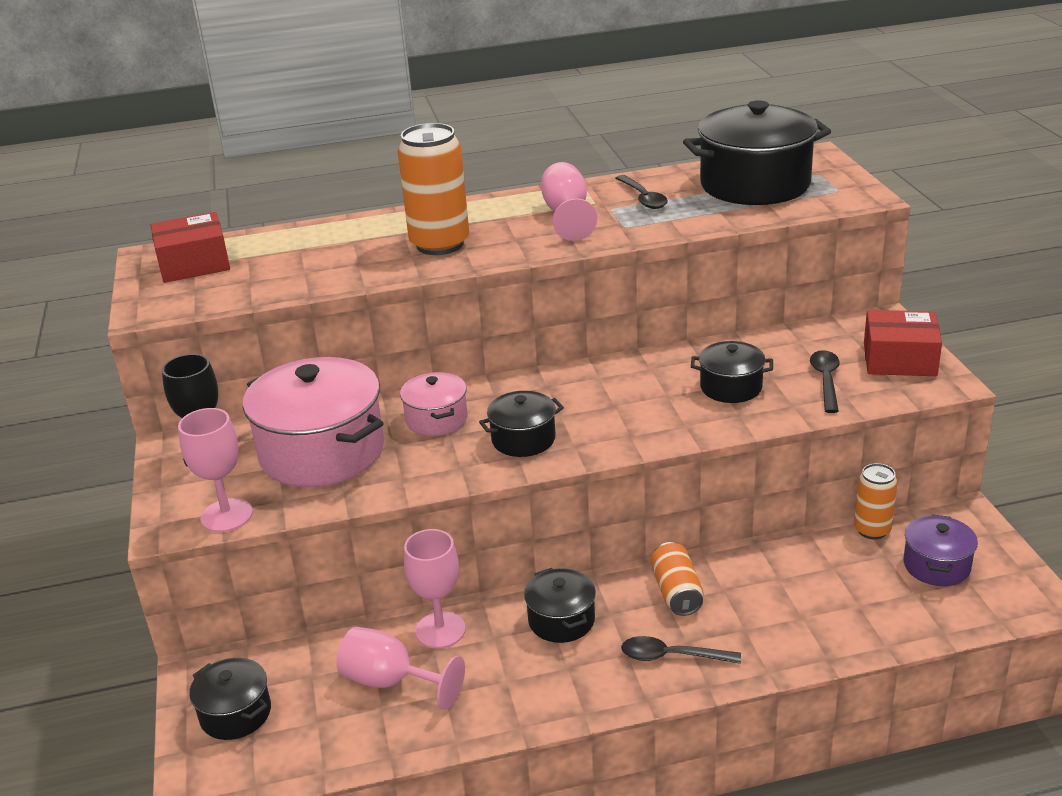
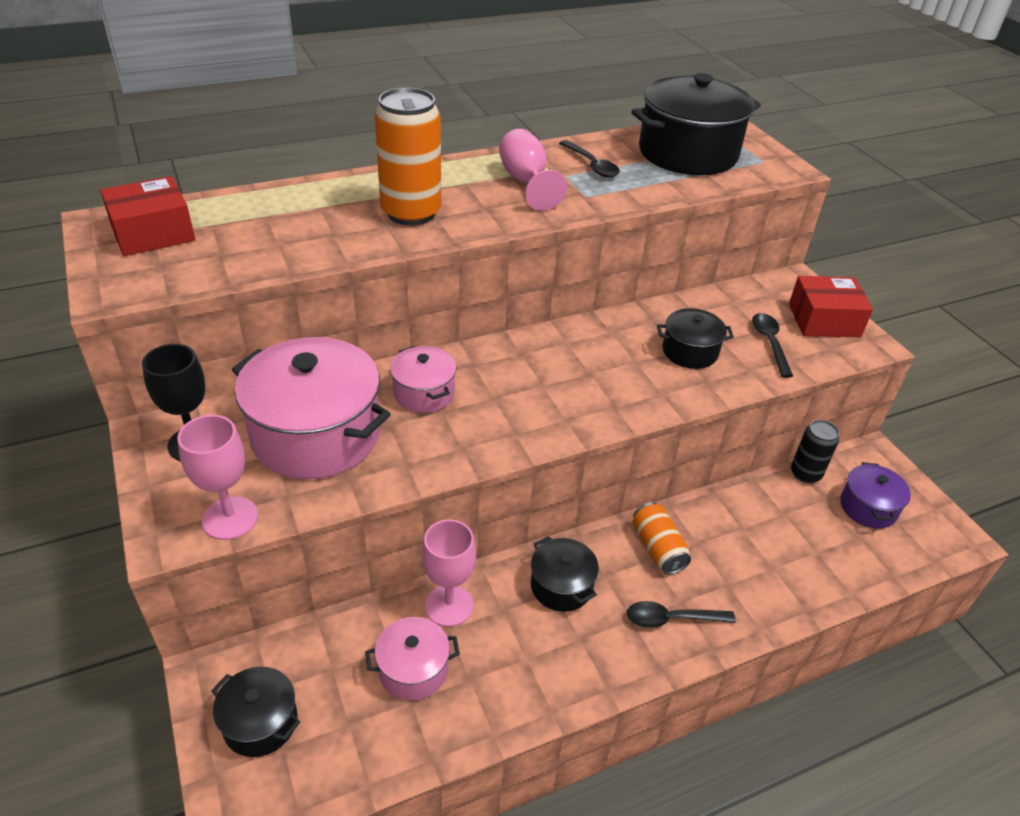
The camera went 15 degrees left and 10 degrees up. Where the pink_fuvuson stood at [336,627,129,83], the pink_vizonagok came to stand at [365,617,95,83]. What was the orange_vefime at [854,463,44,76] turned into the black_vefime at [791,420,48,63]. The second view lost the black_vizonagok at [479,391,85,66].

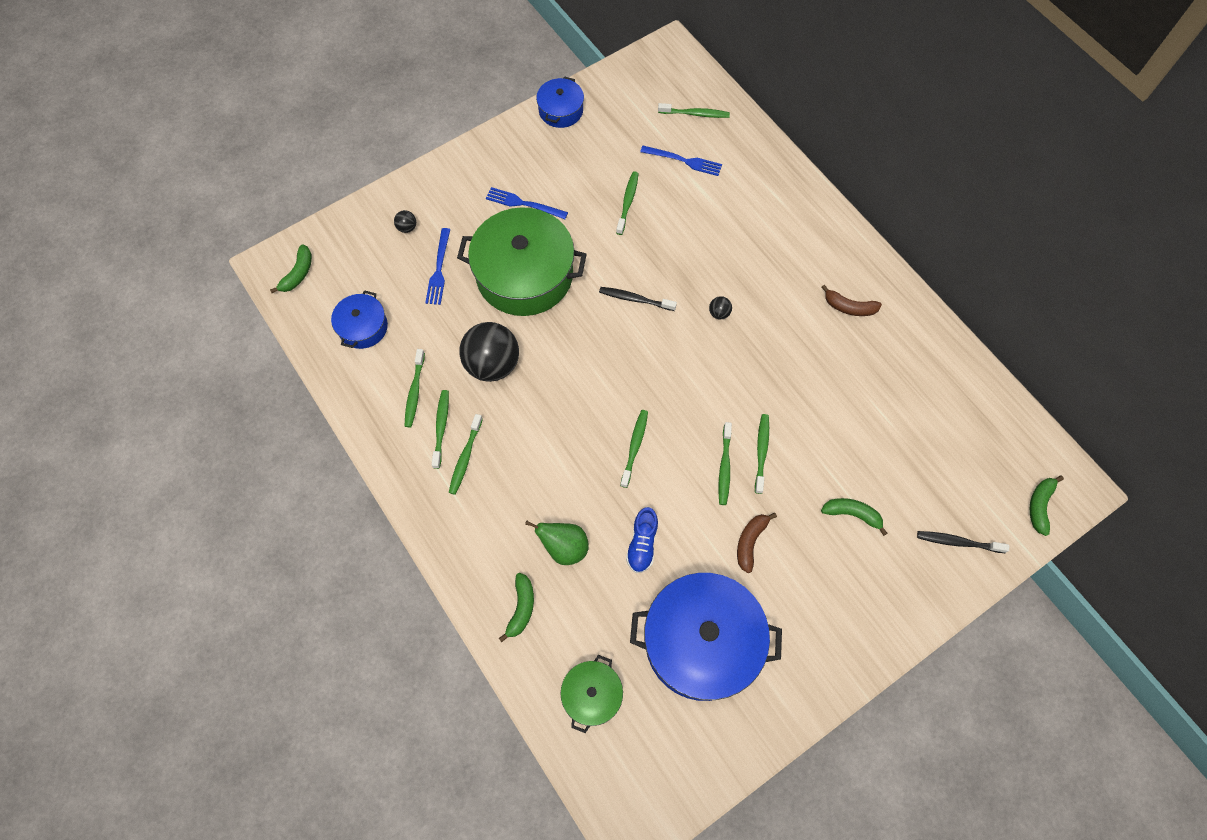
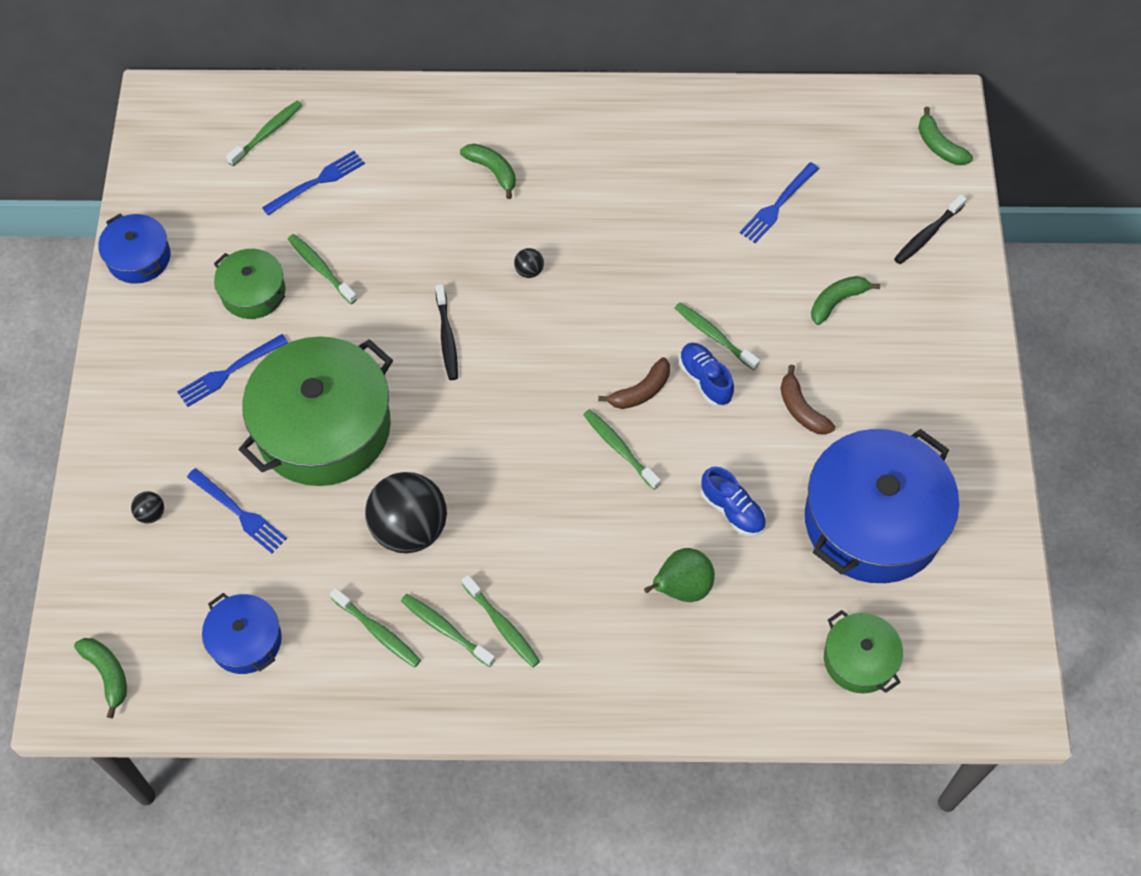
The camera went 55 degrees left and 5 degrees down. The second view gained the green_vizonagok at [214,249,72,70]. The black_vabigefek at [599,287,78,24] ended up facing another way, 60 degrees counterclockwise from before. The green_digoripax ended up elsewhere, having gone from [499,573,35,69] to [460,144,56,55]. The brown_digoripax ended up elsewhere, having gone from [822,285,60,31] to [598,357,72,52]. Where the green_vabigefek stood at [718,422,14,83], the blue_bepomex came to stand at [679,343,55,63]. The second view gained the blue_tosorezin at [740,162,79,81].

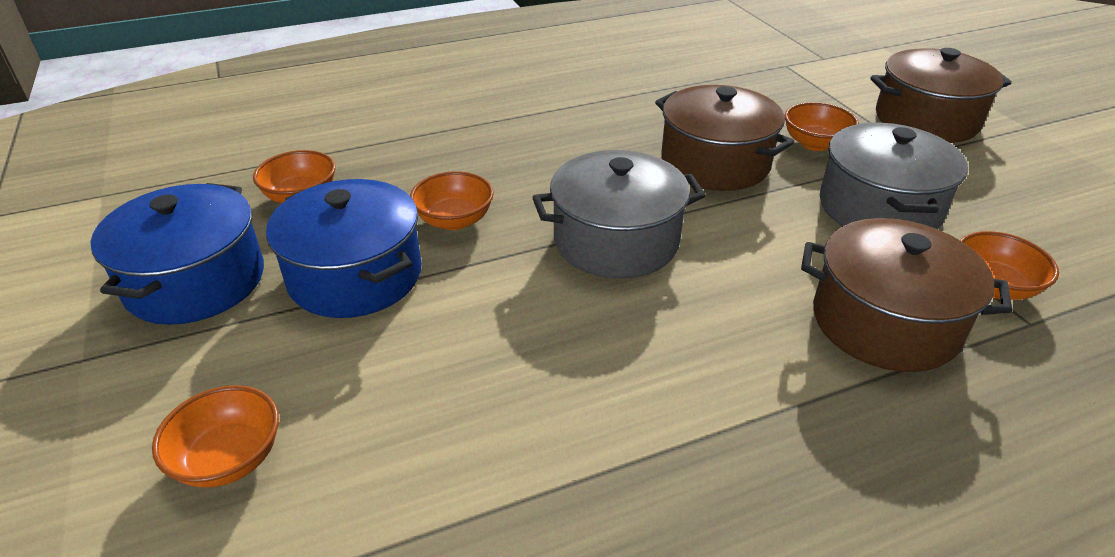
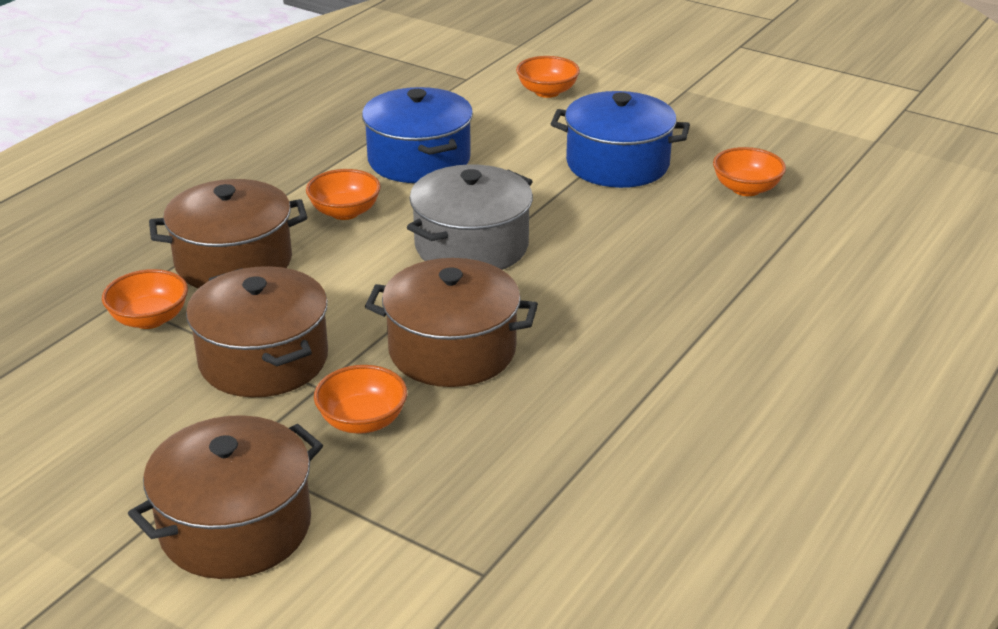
The camera went 145 degrees right and 5 degrees down. What was the grey_vizonagok at [820,123,148,106] turned into the brown_vizonagok at [186,266,142,131]. The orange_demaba ended up elsewhere, having gone from [410,171,84,59] to [306,169,75,51]. The blue_vizonagok ended up elsewhere, having gone from [91,183,173,142] to [362,87,111,96].

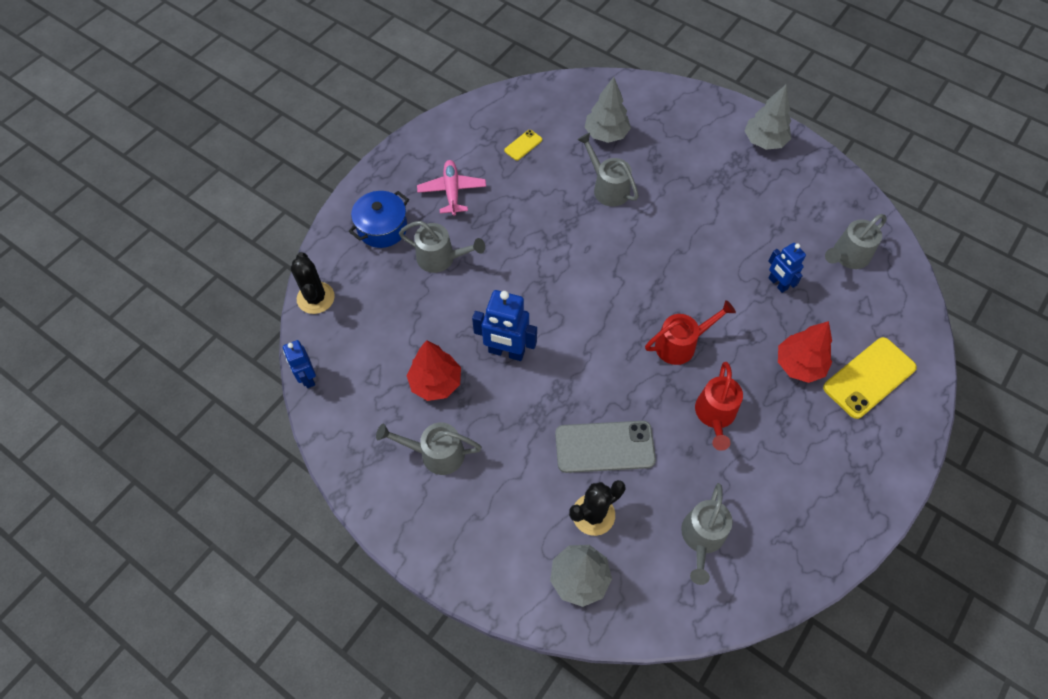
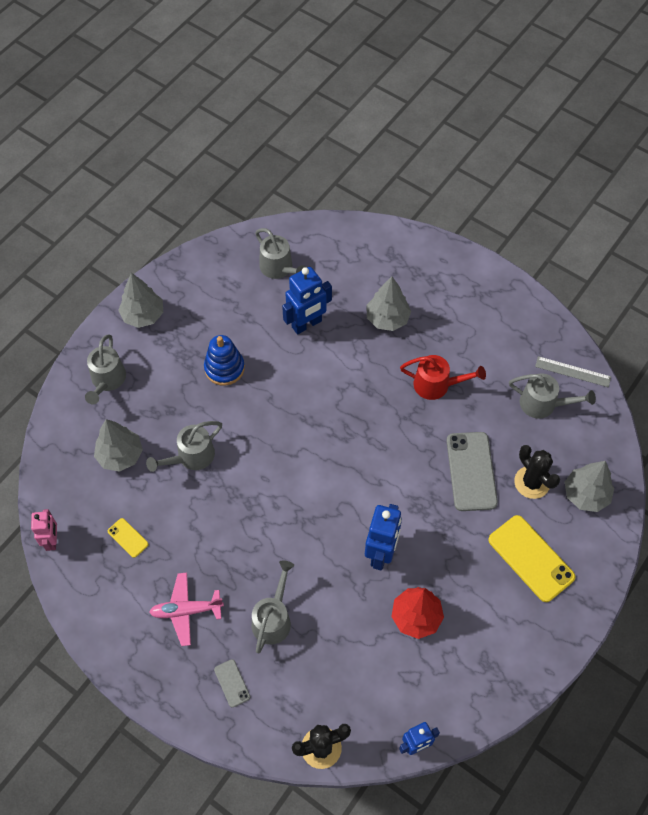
The camera went 90 degrees left and 0 degrees up. The second view gained the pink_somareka at [31,509,26,42]. The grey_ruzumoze ended up elsewhere, having gone from [376,422,106,53] to [85,334,41,71]. The second view gained the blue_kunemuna at [204,335,41,51]. Where the blue_vizonagok stood at [349,191,60,57], the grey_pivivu came to stand at [214,659,36,49]. The size of the blue_somareka at [768,243,38,50] changed by a factor of 1.58. What was the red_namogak at [778,321,54,62] turned into the grey_namogak at [366,276,45,55]. The yellow_pivivu ended up elsewhere, having gone from [823,337,94,82] to [488,515,87,87]. The second view gained the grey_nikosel at [535,356,76,31]. The second view lost the red_ruzumoze at [645,300,91,65].

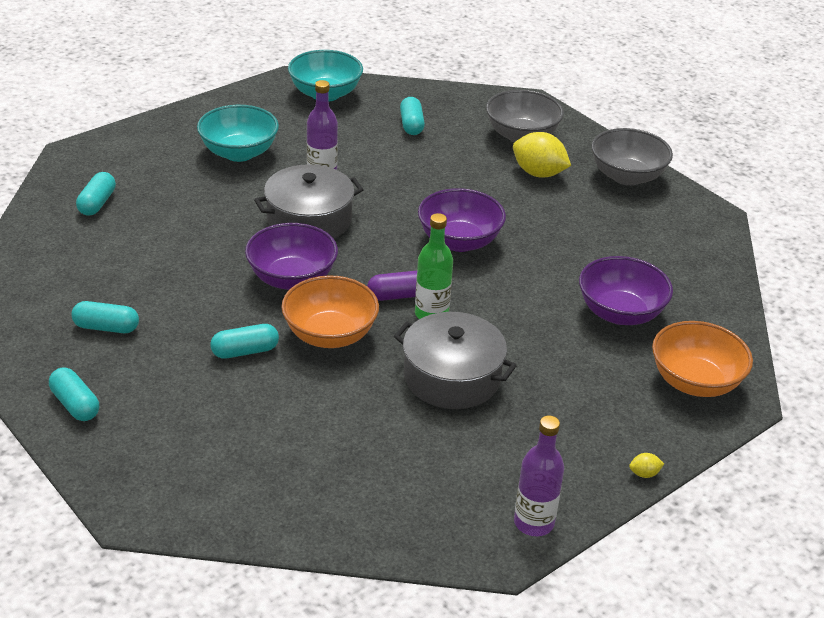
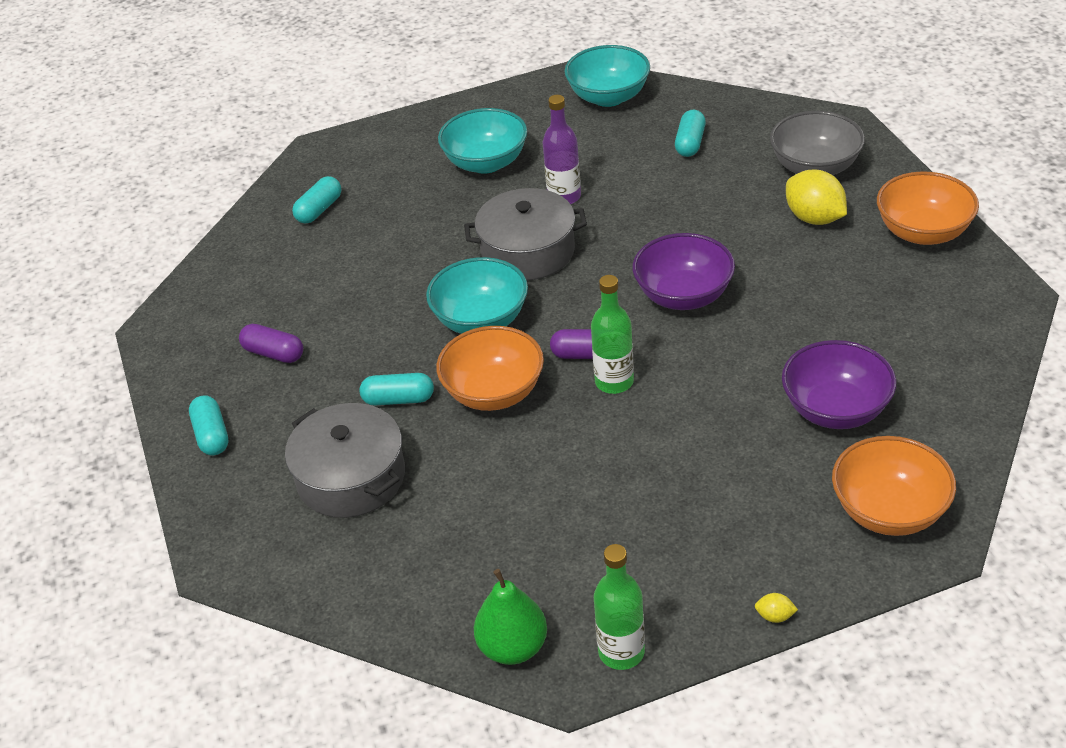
The camera went 25 degrees right and 5 degrees up. What was the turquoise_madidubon at [71,301,68,32] turned into the purple_madidubon at [239,324,64,39]. The grey_vizonagok ended up elsewhere, having gone from [394,312,123,97] to [285,403,120,115]. What was the purple_demaba at [245,223,93,67] turned into the turquoise_demaba at [426,257,102,77]. The second view gained the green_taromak at [474,569,73,96]. What was the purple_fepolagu at [514,415,50,121] turned into the green_fepolagu at [594,544,51,126]. What was the grey_demaba at [591,128,82,58] turned into the orange_demaba at [877,171,102,74].

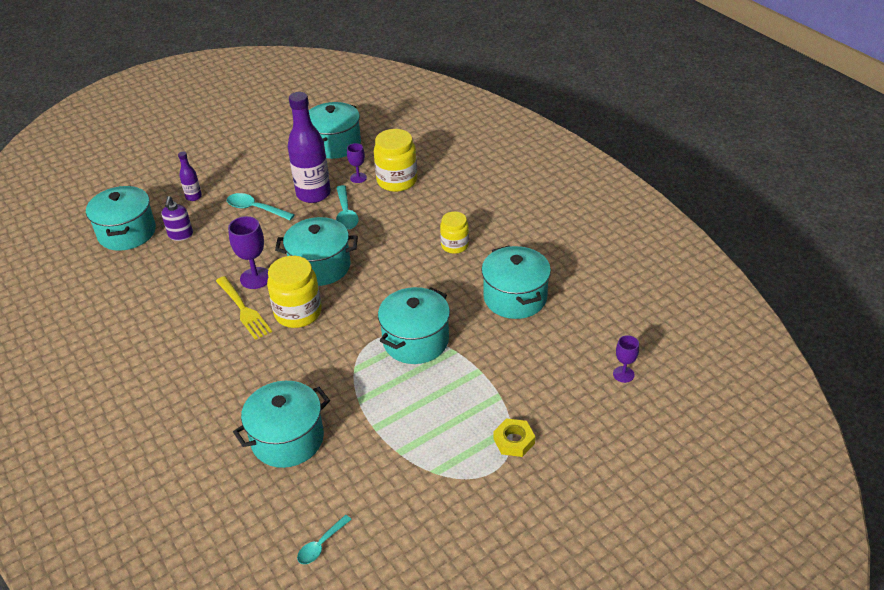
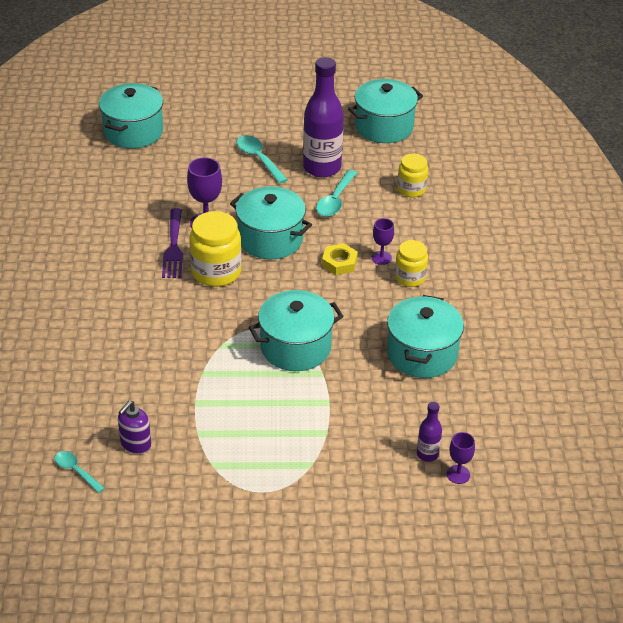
The camera went 30 degrees right and 0 degrees up. The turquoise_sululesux at [297,515,55,49] ended up facing another way, 60 degrees clockwise from before. The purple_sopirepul ended up elsewhere, having gone from [161,196,32,45] to [118,401,33,53]. What was the yellow_tosorezin at [216,276,56,64] turned into the purple_tosorezin at [162,208,21,70]. The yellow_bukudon ended up elsewhere, having gone from [493,418,42,39] to [322,243,36,32]. The purple_fuvuson ended up elsewhere, having gone from [347,143,20,40] to [372,218,22,47]. The size of the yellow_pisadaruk at [374,129,43,63] changed by a factor of 0.63. The purple_fepolagu ended up elsewhere, having gone from [178,152,24,49] to [417,402,25,60]. The second view lost the turquoise_vizonagok at [233,381,97,87].

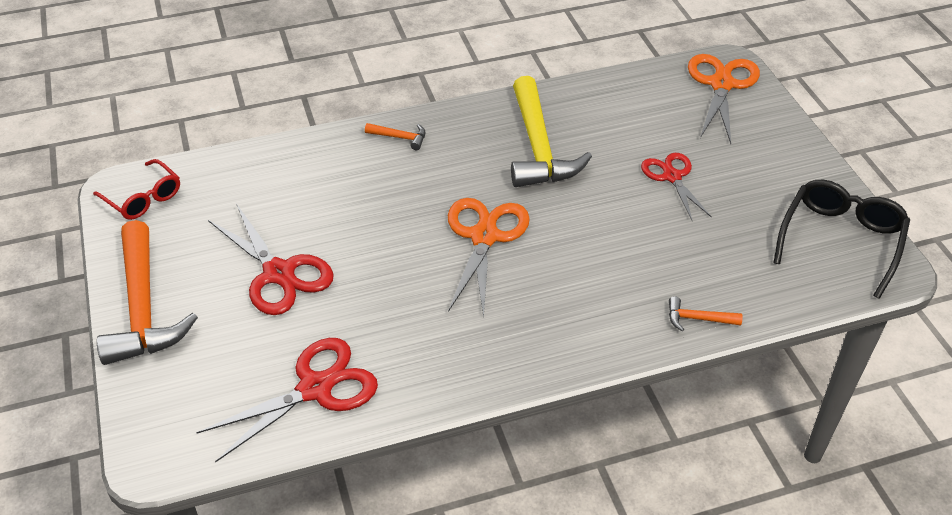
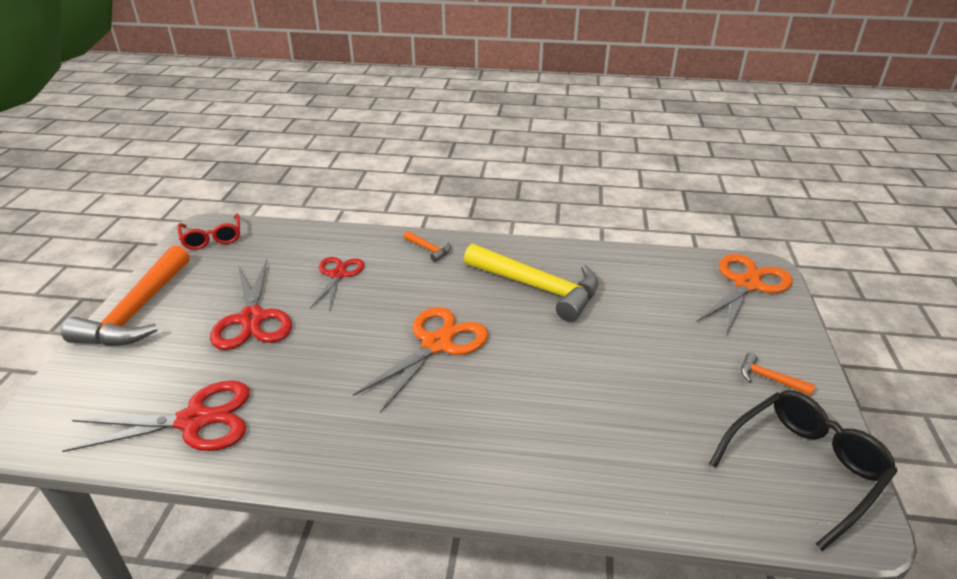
The camera went 25 degrees right and 10 degrees down. The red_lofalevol ended up elsewhere, having gone from [641,153,71,67] to [310,257,55,52]. The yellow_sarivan at [511,76,81,111] ended up facing another way, 75 degrees counterclockwise from before. The orange_sarivan ended up elsewhere, having gone from [669,296,74,35] to [741,353,74,43].

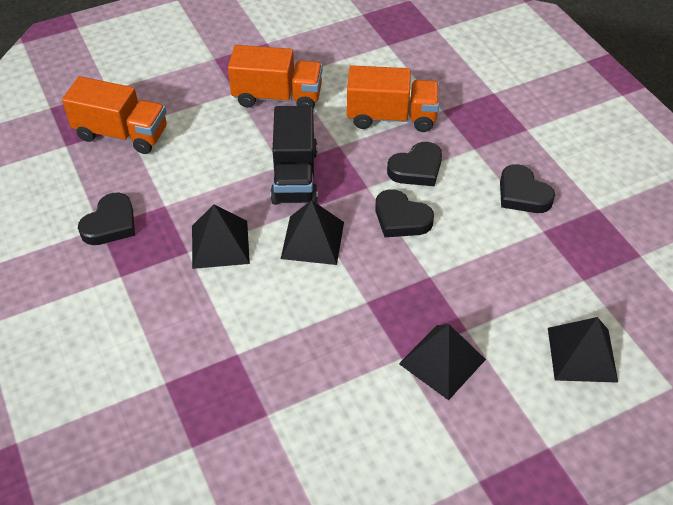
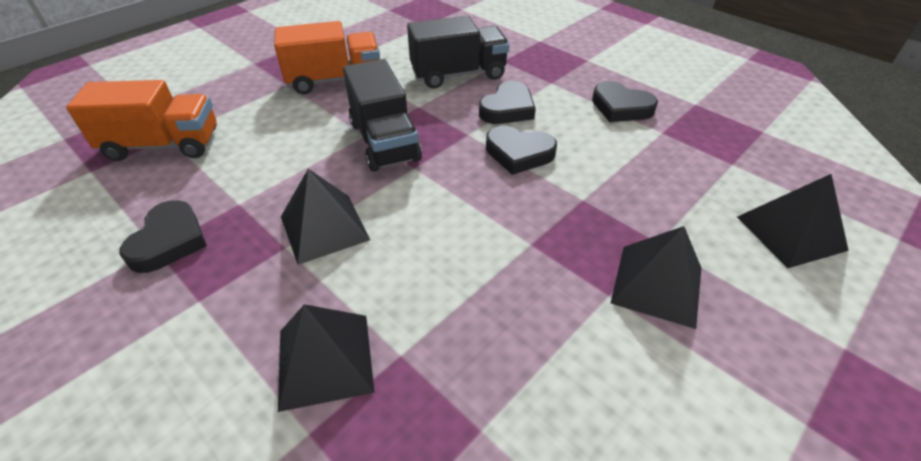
The camera went 20 degrees left and 5 degrees down. The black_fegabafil ended up elsewhere, having gone from [281,200,63,65] to [278,304,97,108]. What was the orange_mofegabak at [347,65,92,67] turned into the black_mofegabak at [407,16,102,73].

